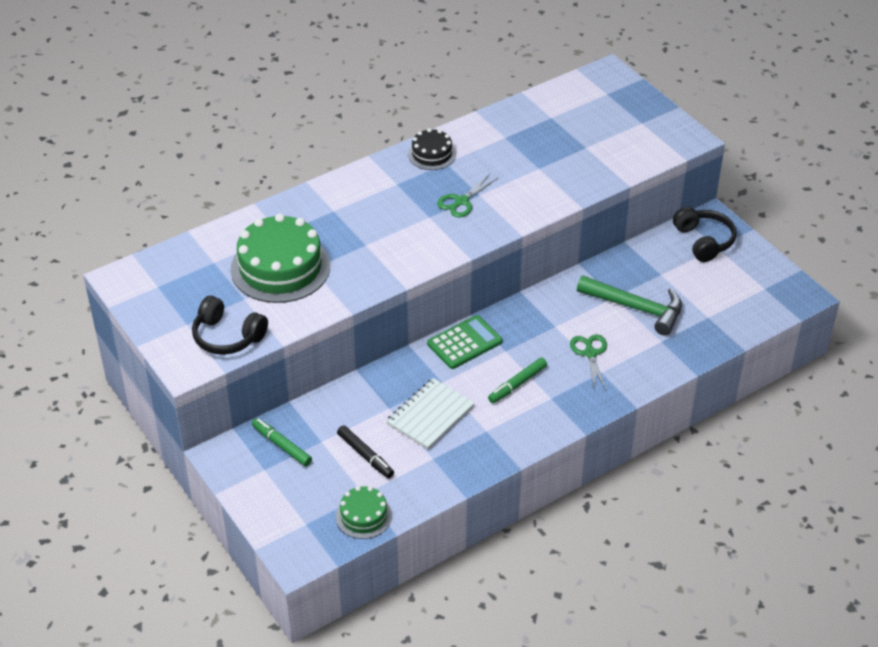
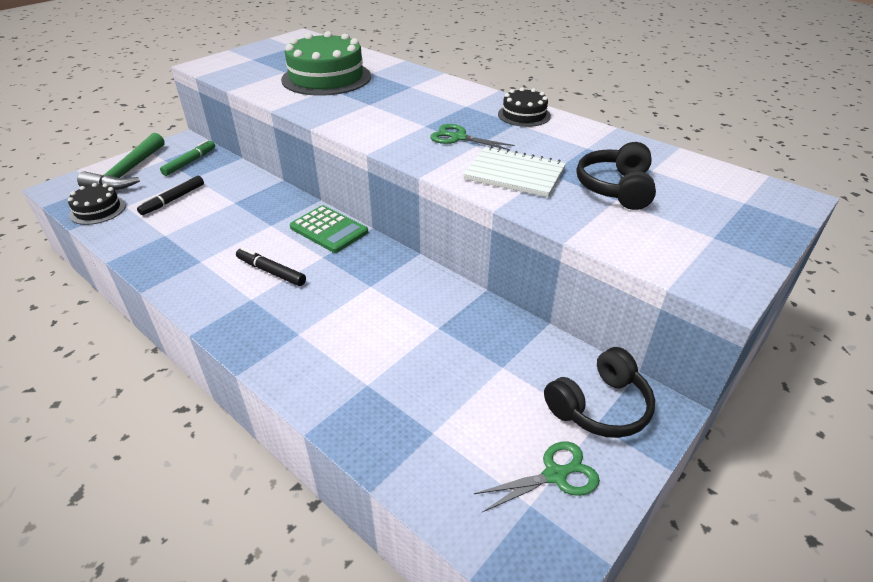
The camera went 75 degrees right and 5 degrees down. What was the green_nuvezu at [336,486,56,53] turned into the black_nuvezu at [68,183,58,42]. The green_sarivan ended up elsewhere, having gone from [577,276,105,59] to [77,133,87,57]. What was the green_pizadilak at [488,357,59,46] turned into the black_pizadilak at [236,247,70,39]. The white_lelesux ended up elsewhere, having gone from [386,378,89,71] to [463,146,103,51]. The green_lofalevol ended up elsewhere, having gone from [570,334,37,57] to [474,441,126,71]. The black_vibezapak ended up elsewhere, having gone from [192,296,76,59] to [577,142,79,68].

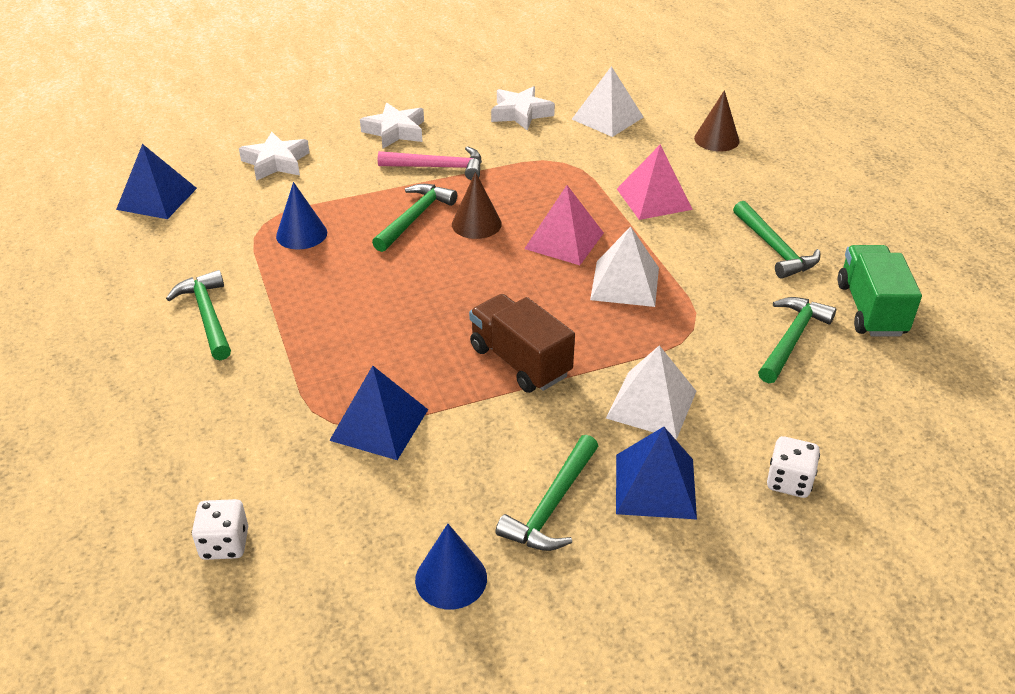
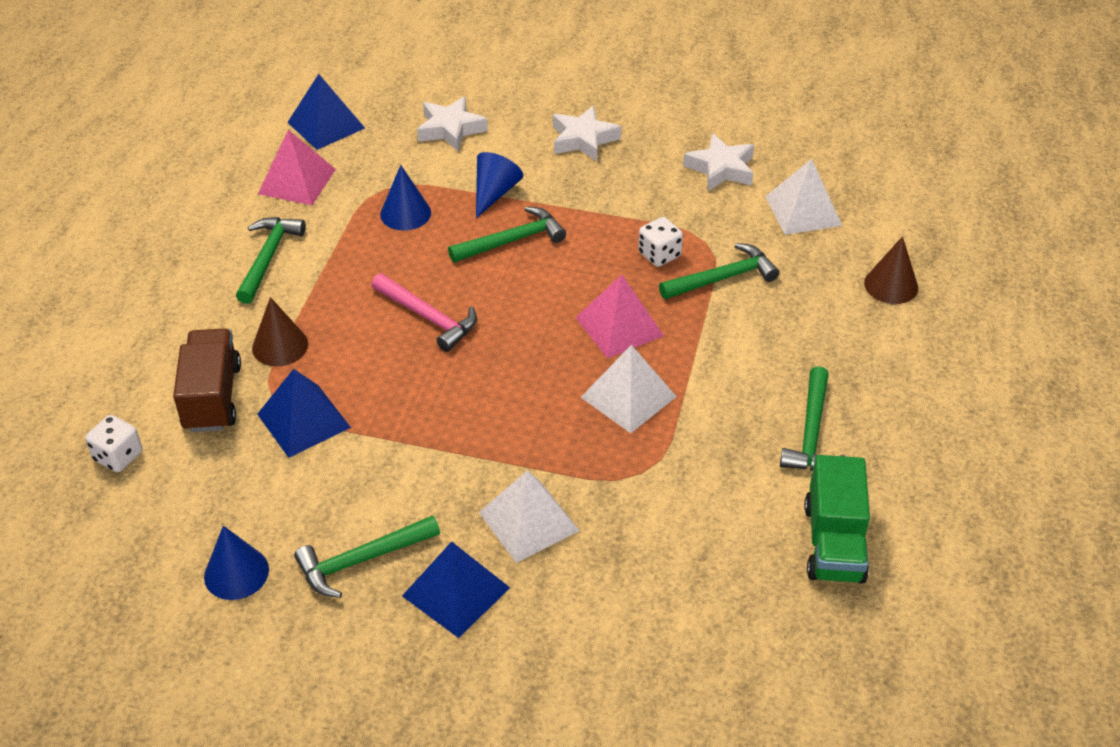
The camera went 35 degrees right and 5 degrees up. The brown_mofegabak ended up elsewhere, having gone from [469,294,106,99] to [173,328,68,104]. The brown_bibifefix ended up elsewhere, having gone from [452,172,50,67] to [252,297,56,69]. The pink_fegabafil ended up elsewhere, having gone from [617,144,76,76] to [258,130,78,75]. The pink_sarivan ended up elsewhere, having gone from [378,146,104,34] to [371,273,106,79]. The second view gained the blue_bibifefix at [476,152,47,66]. The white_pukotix ended up elsewhere, having gone from [767,436,53,62] to [638,217,45,50]. The green_sarivan ended up elsewhere, having gone from [758,297,78,86] to [659,243,120,56]. The green_mofegabak at [838,245,84,91] ended up facing another way, 150 degrees clockwise from before.

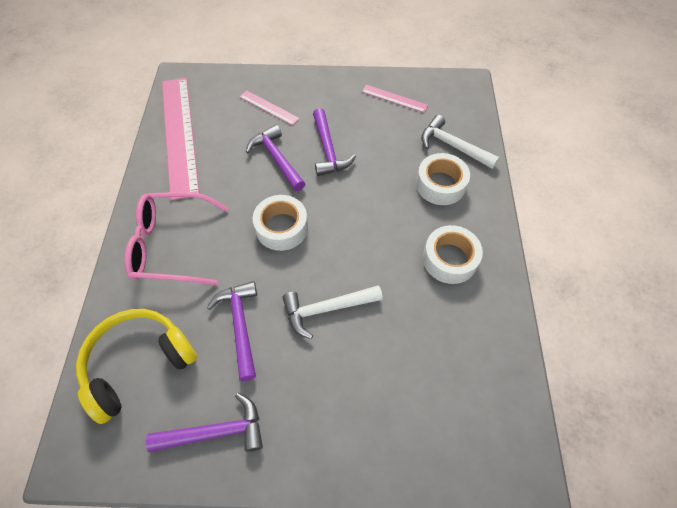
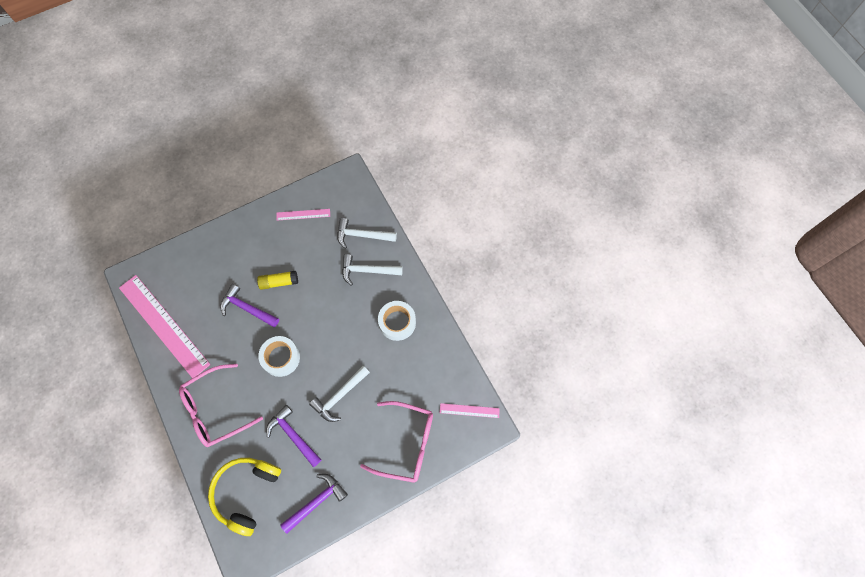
The camera went 30 degrees left and 10 degrees up. Where the purple_sarivan stood at [313,108,43,68], the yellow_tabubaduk came to stand at [257,271,41,19]. Where the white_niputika stood at [416,153,54,52], the white_sarivan came to stand at [342,254,61,32]. The second view gained the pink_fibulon at [360,401,73,82]. The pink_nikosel ended up elsewhere, having gone from [240,90,60,35] to [440,403,60,15].

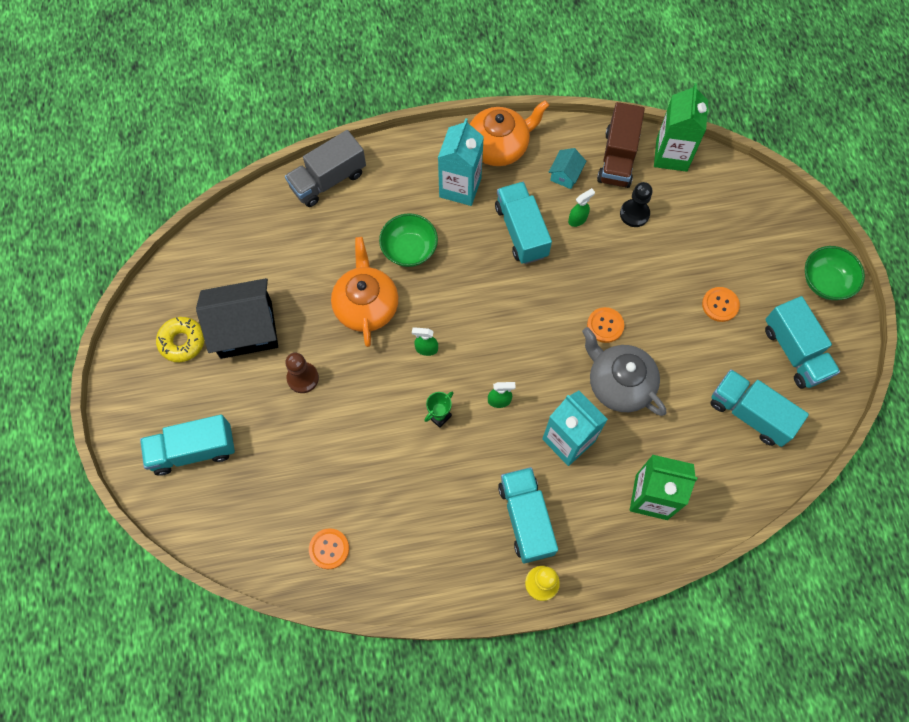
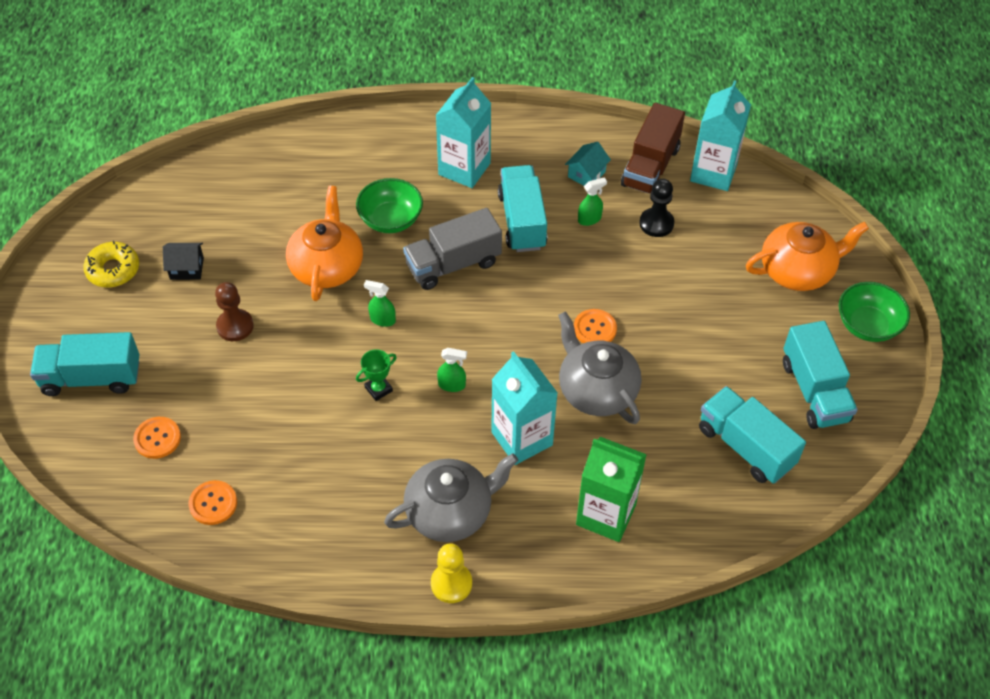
The camera went 10 degrees right and 15 degrees down. The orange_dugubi ended up elsewhere, having gone from [702,287,38,35] to [133,417,48,42]. The size of the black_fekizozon at [196,278,82,81] changed by a factor of 0.46. Where the turquoise_mofegabak stood at [498,467,60,96], the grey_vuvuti came to stand at [384,453,134,89]. The grey_mofegabak ended up elsewhere, having gone from [285,130,81,77] to [403,208,99,82]. What was the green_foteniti at [654,83,54,89] turned into the turquoise_foteniti at [690,80,61,111]. The orange_vuvuti ended up elsewhere, having gone from [470,100,79,66] to [746,222,123,69].

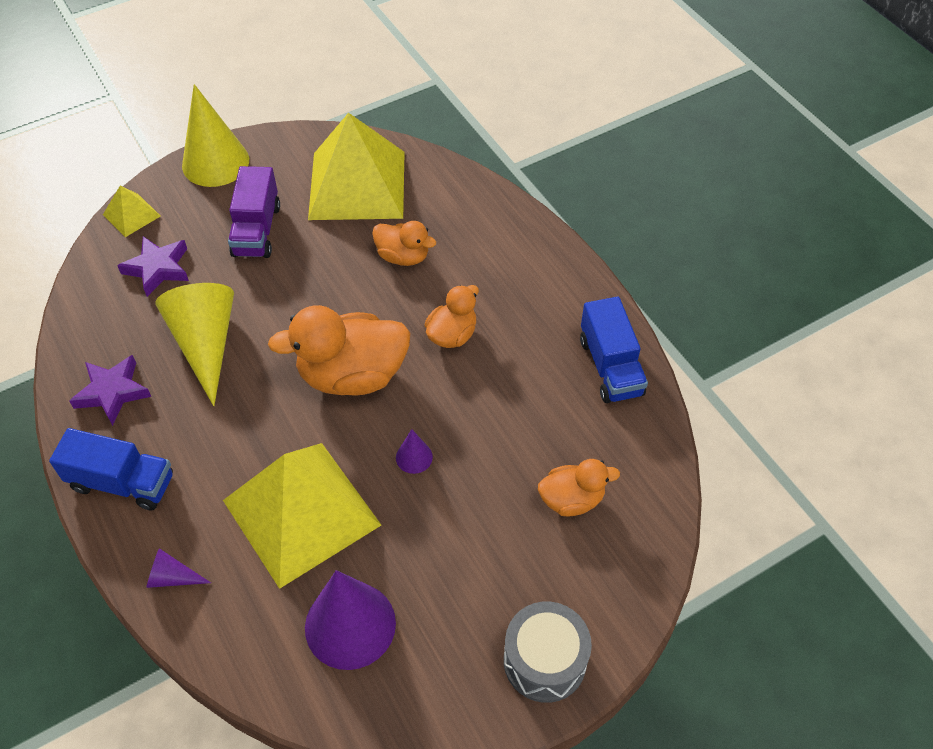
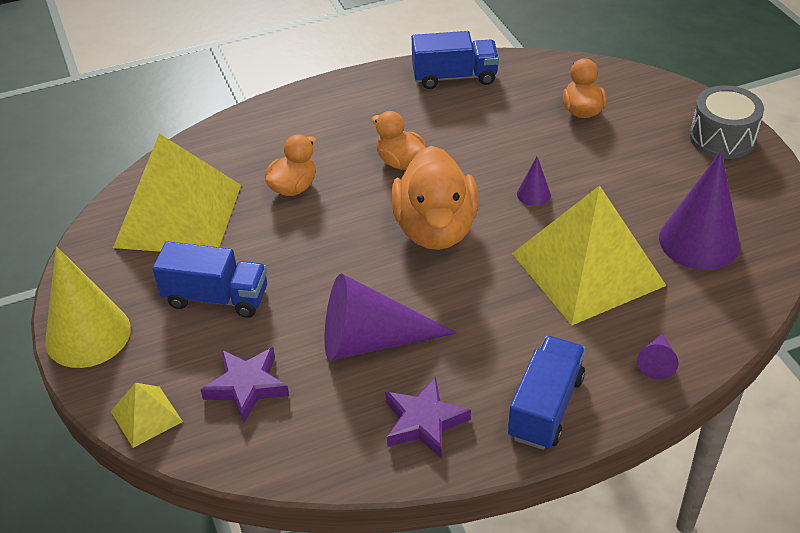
The camera went 80 degrees left and 10 degrees down. What was the purple_mofegabak at [228,166,52,92] turned into the blue_mofegabak at [153,241,114,77]. What was the yellow_bibifefix at [155,283,79,123] turned into the purple_bibifefix at [324,273,133,88].

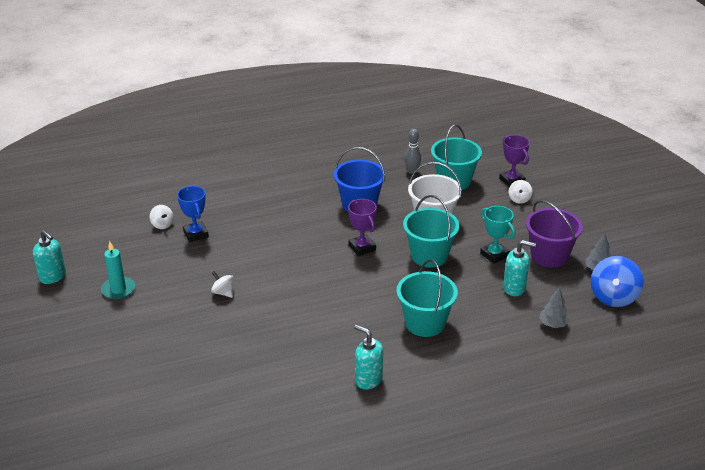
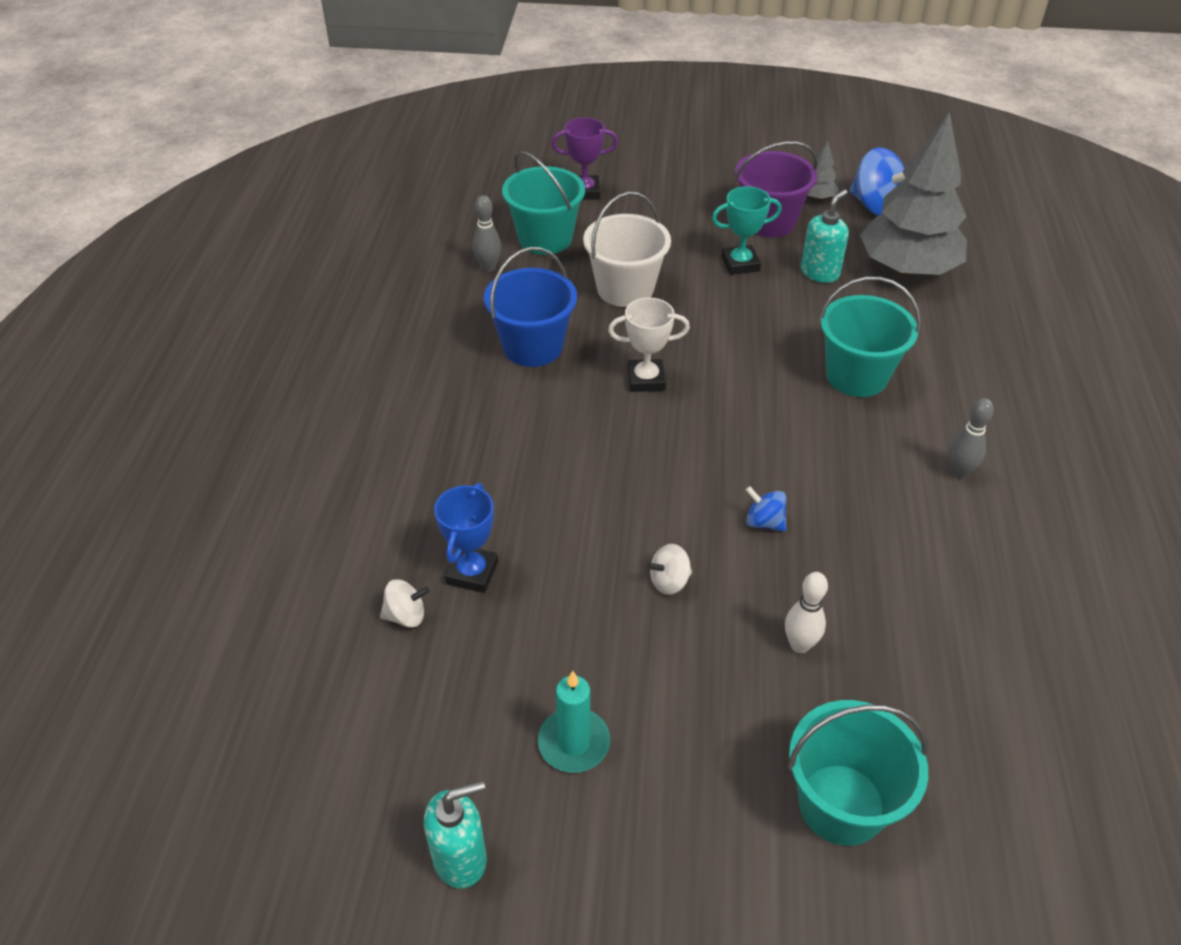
The camera went 65 degrees left and 10 degrees up. The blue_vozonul at [177,186,32,56] ended up facing another way, 75 degrees counterclockwise from before. What was the purple_vozonul at [348,199,29,57] turned into the white_vozonul at [608,298,82,94]. The second view gained the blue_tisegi at [745,486,41,46]. The second view gained the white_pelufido at [785,572,43,81]. The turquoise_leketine ended up elsewhere, having gone from [403,195,57,72] to [788,700,140,146]. The size of the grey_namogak at [539,287,31,41] changed by a factor of 2.50. Where the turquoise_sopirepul stood at [354,325,29,65], the grey_pelufido came to stand at [948,398,46,81]. The second view lost the white_tisegi at [509,180,24,24].

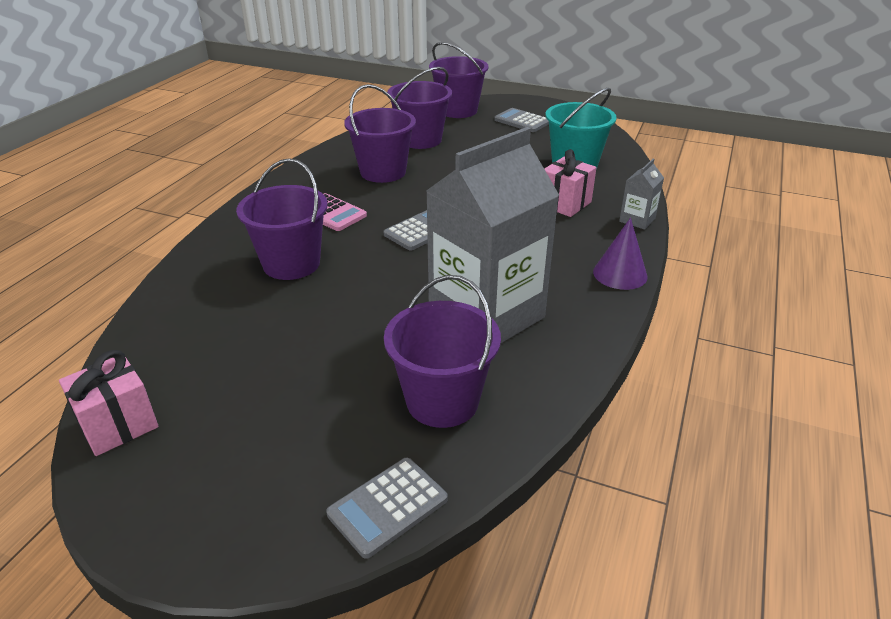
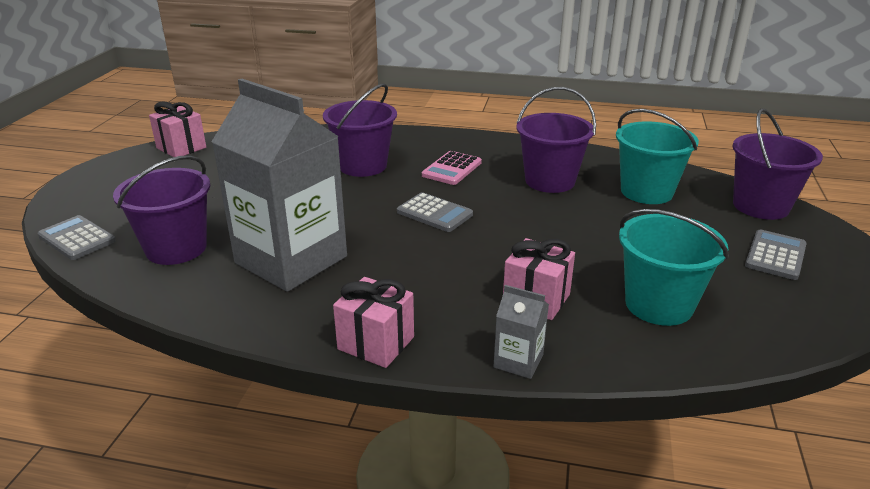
The camera went 80 degrees right and 5 degrees down. Where the purple_bibifefix stood at [593,218,54,72], the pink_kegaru came to stand at [333,277,81,91]. What was the purple_leketine at [387,67,65,82] turned into the turquoise_leketine at [616,109,83,95].

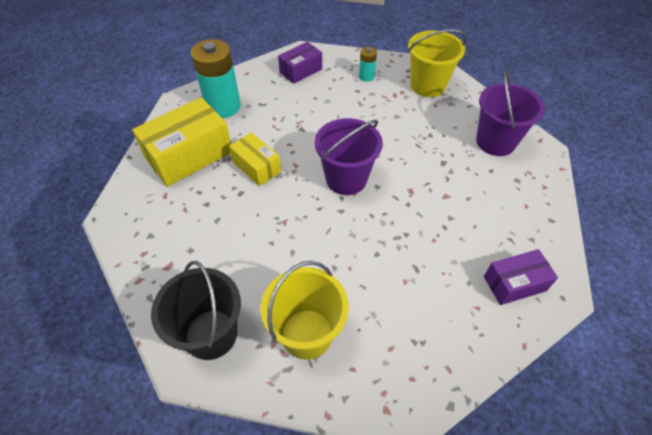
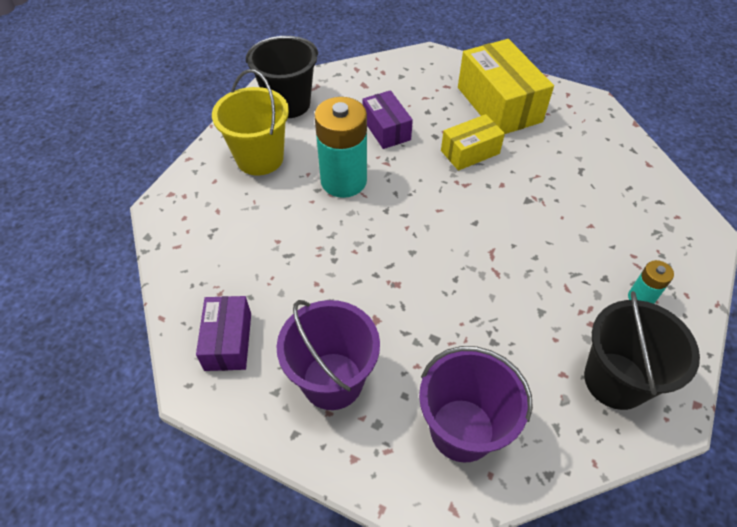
The camera went 105 degrees right and 0 degrees up. The purple_leketine ended up elsewhere, having gone from [315,118,68,77] to [277,300,103,110]. The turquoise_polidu ended up elsewhere, having gone from [191,39,50,79] to [314,97,53,101]. The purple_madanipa ended up elsewhere, having gone from [278,42,44,42] to [363,90,50,59]. What was the yellow_leketine at [408,29,59,68] turned into the black_leketine at [584,291,116,119].

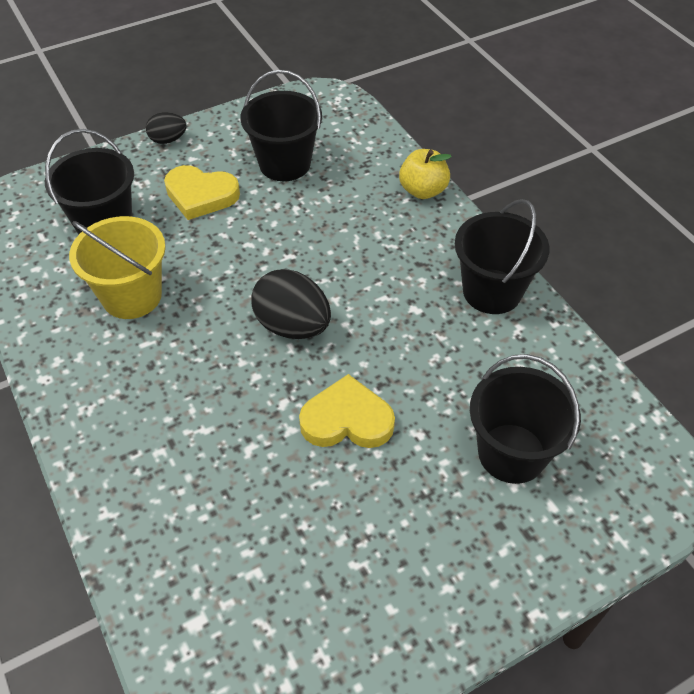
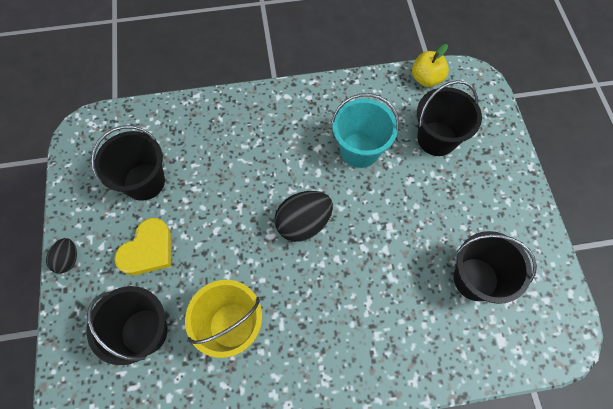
The camera went 70 degrees left and 15 degrees up. The second view gained the turquoise_leketine at [331,93,68,75]. The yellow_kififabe ended up elsewhere, having gone from [399,149,53,50] to [412,44,37,43]. The black_leketine ended up elsewhere, having gone from [455,199,95,115] to [454,231,83,73]. The second view lost the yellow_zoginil at [299,374,96,74].

